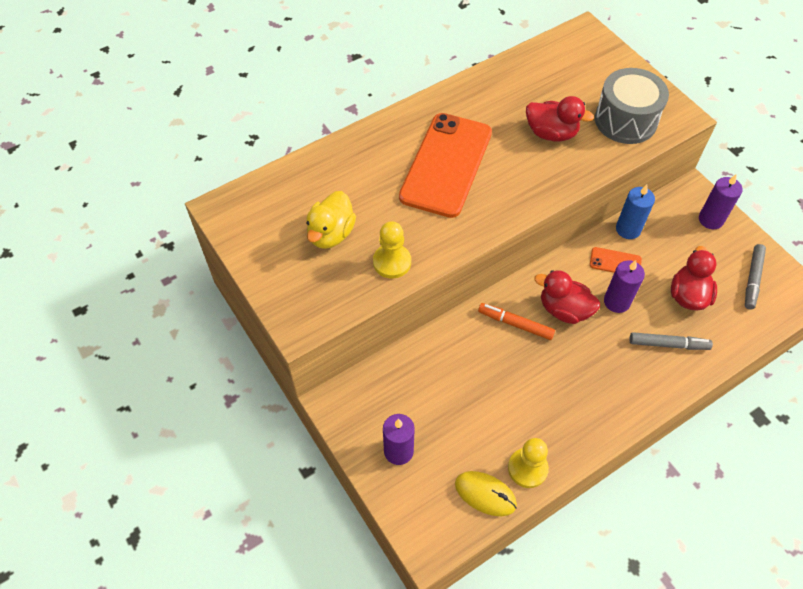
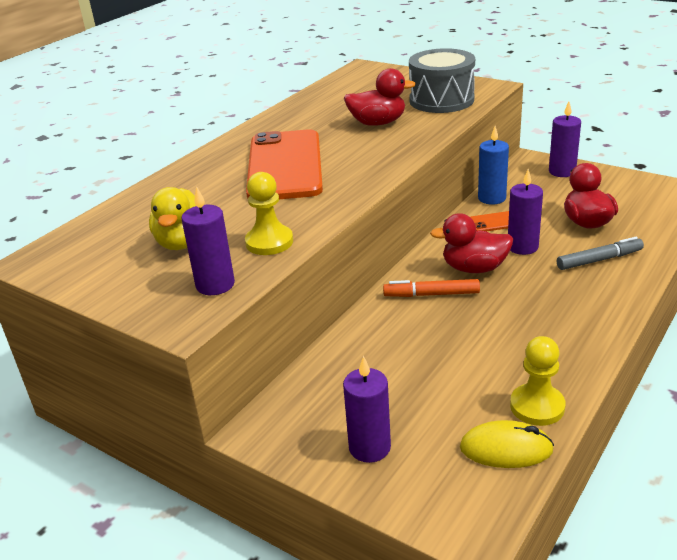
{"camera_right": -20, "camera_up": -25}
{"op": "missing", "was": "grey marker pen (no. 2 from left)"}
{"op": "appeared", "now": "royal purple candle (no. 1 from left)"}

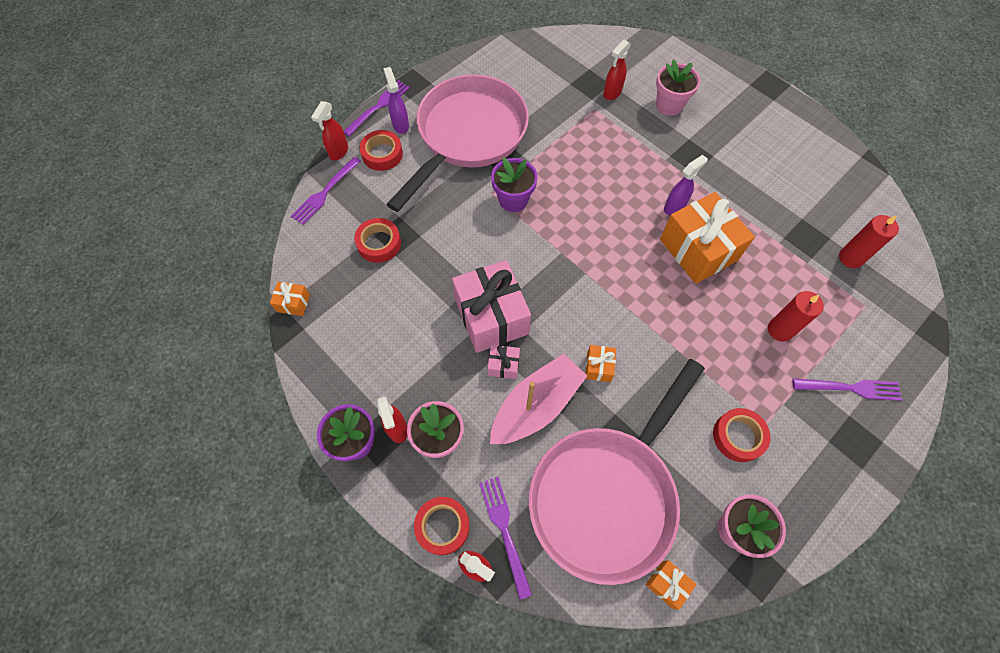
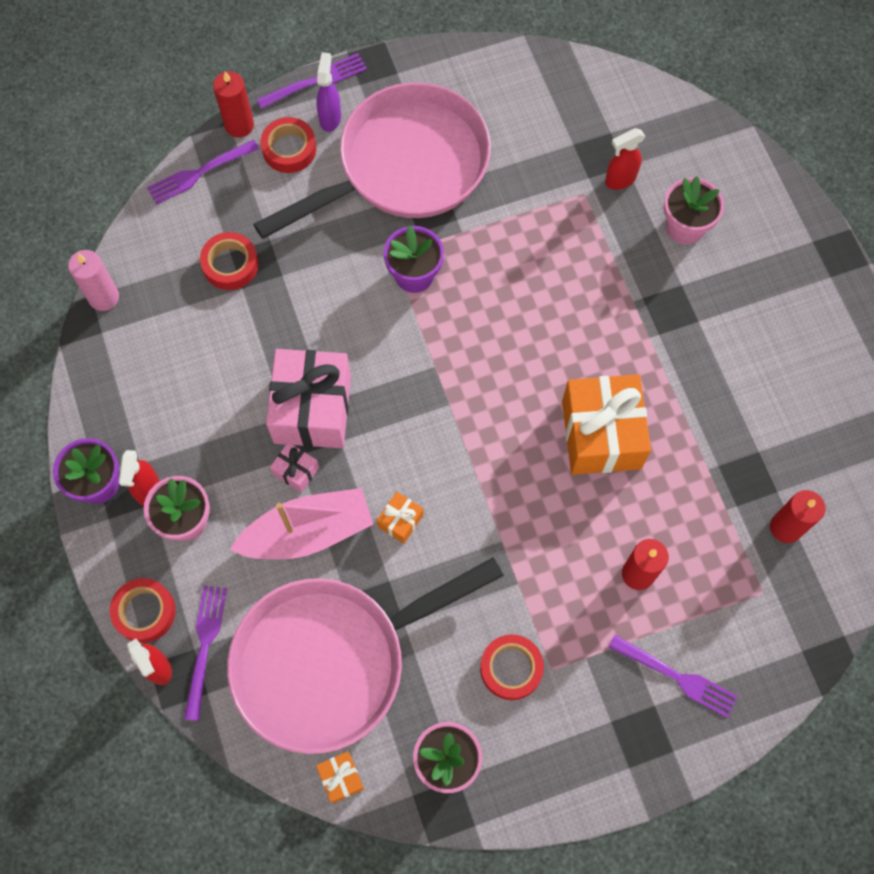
{"camera_right": 25, "camera_up": 5}
{"op": "exchanged", "was": "scarlet spray bottle (no. 1 from left)", "now": "scarlet candle (no. 1 from left)"}
{"op": "missing", "was": "royal purple spray bottle (no. 2 from left)"}
{"op": "exchanged", "was": "orange wrapped gift (no. 1 from left)", "now": "rose-pink candle"}

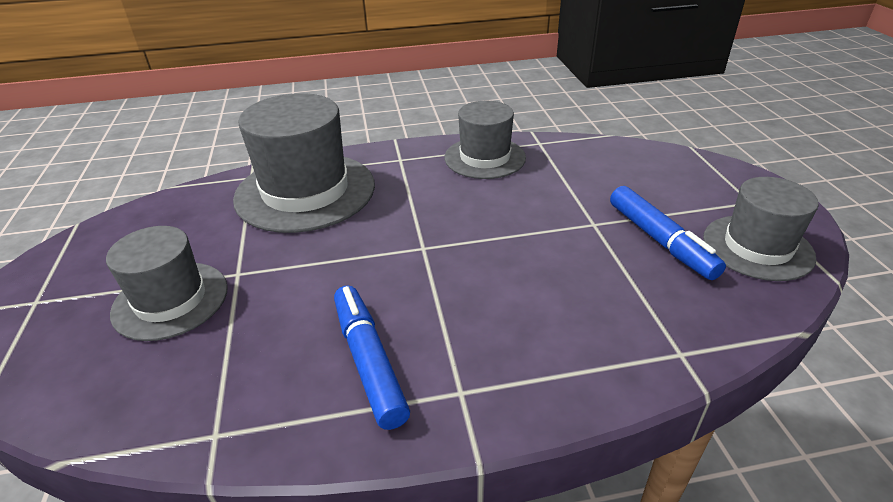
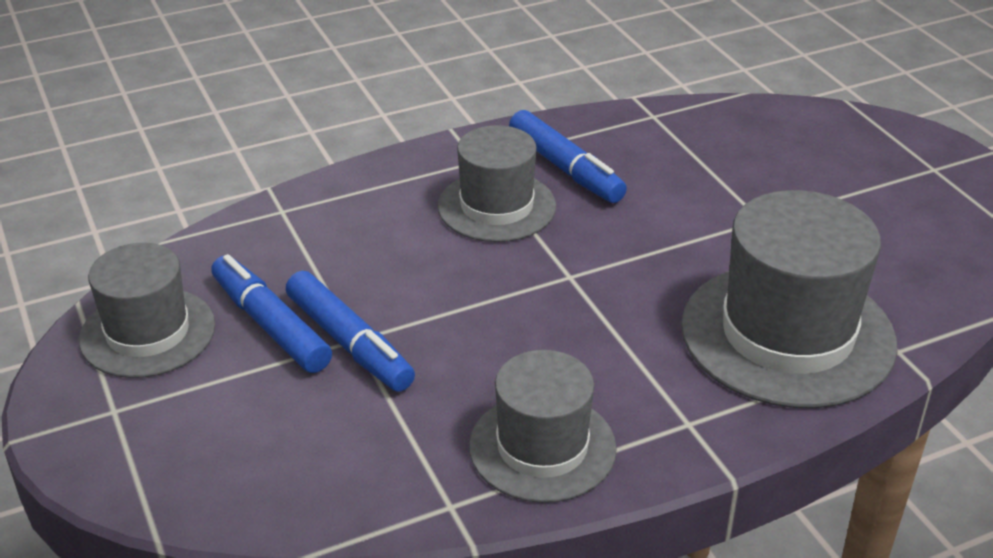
{"camera_right": 165, "camera_up": 0}
{"op": "relocated", "was": "grey tall hat (no. 1 from left in the first image)", "now": "grey tall hat (no. 2 from left)"}
{"op": "appeared", "now": "royal blue marker pen (no. 2 from left)"}

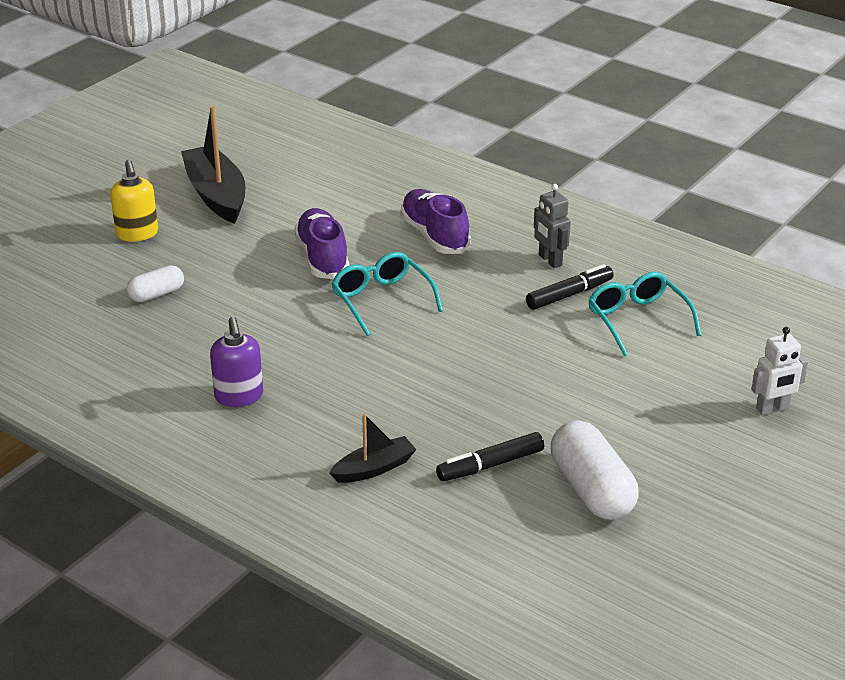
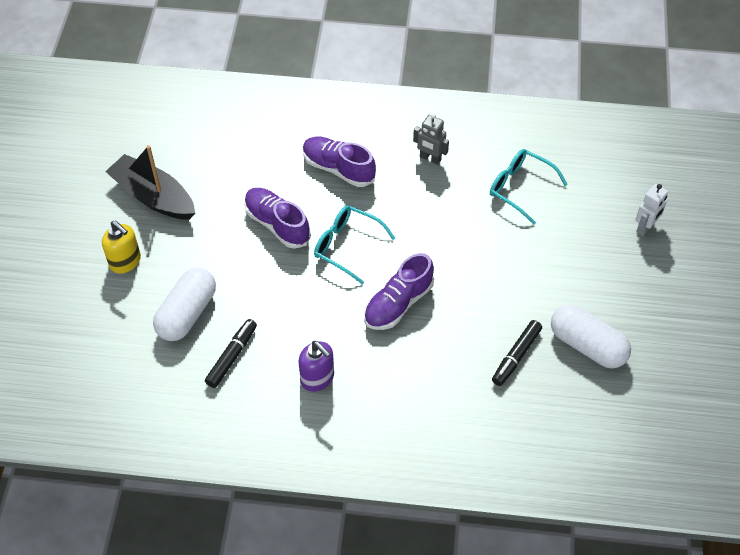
{"camera_right": -30, "camera_up": 20}
{"op": "relocated", "was": "black marker pen (no. 2 from left in the first image)", "now": "black marker pen (no. 1 from left)"}
{"op": "size", "was": "white pill (no. 1 from left)", "ratio": 1.77}
{"op": "missing", "was": "black sailboat (no. 2 from left)"}
{"op": "appeared", "now": "royal purple shoe (no. 3 from left)"}

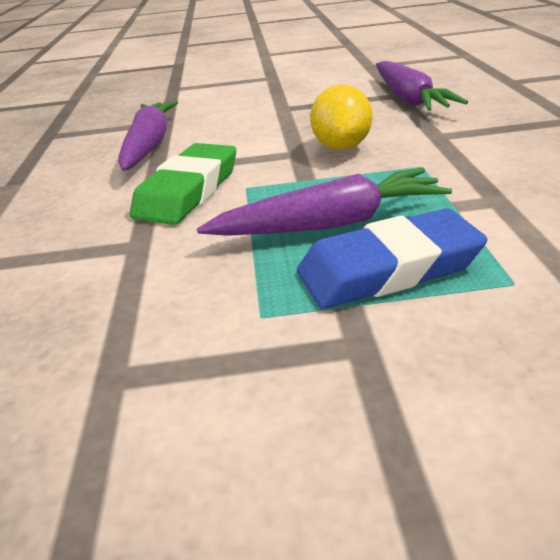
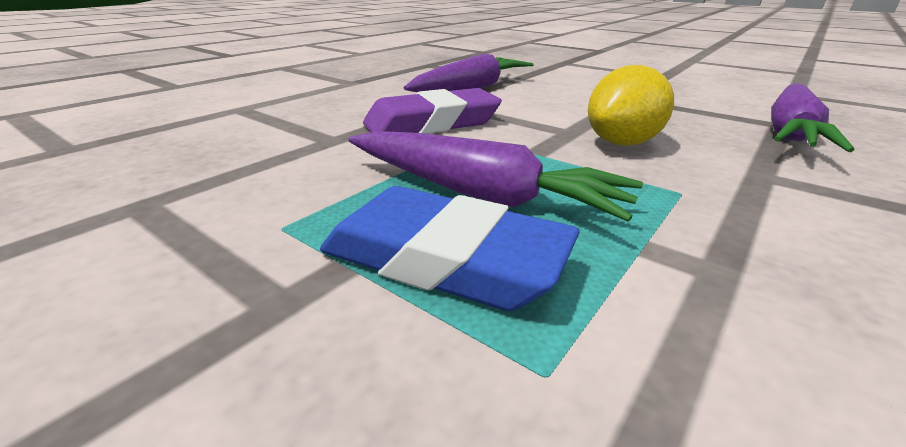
{"camera_right": 40, "camera_up": -5}
{"op": "colour", "was": "green pencil eraser", "now": "royal purple pencil eraser"}

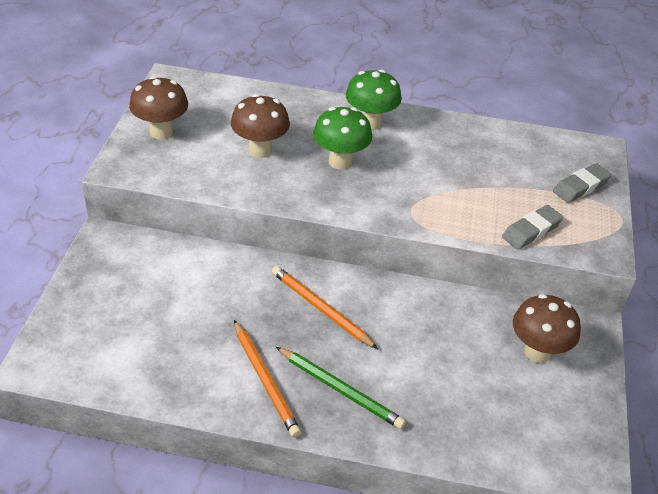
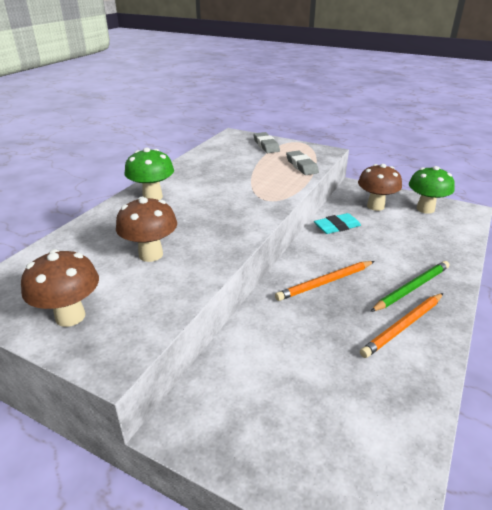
{"camera_right": -70, "camera_up": -10}
{"op": "relocated", "was": "green fungus (no. 1 from left in the first image)", "now": "green fungus (no. 2 from left)"}
{"op": "spun", "was": "orange wooden pencil (no. 1 from left in the first image)", "clockwise": 150}
{"op": "appeared", "now": "turquoise pencil eraser"}

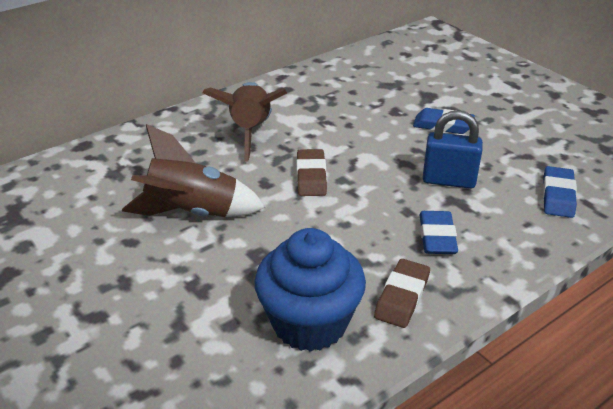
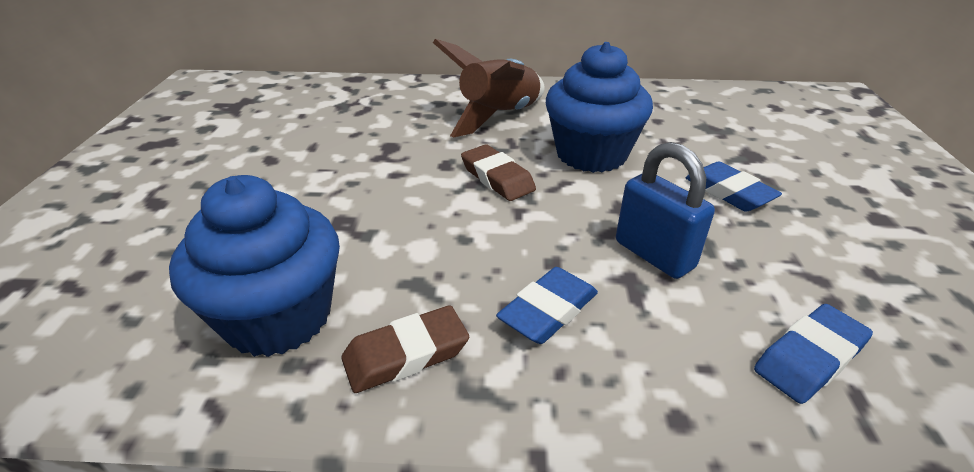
{"camera_right": 40, "camera_up": 0}
{"op": "missing", "was": "brown rocket (no. 1 from left)"}
{"op": "spun", "was": "brown pencil eraser (no. 1 from left in the first image)", "clockwise": -75}
{"op": "appeared", "now": "royal blue muffin (no. 2 from left)"}

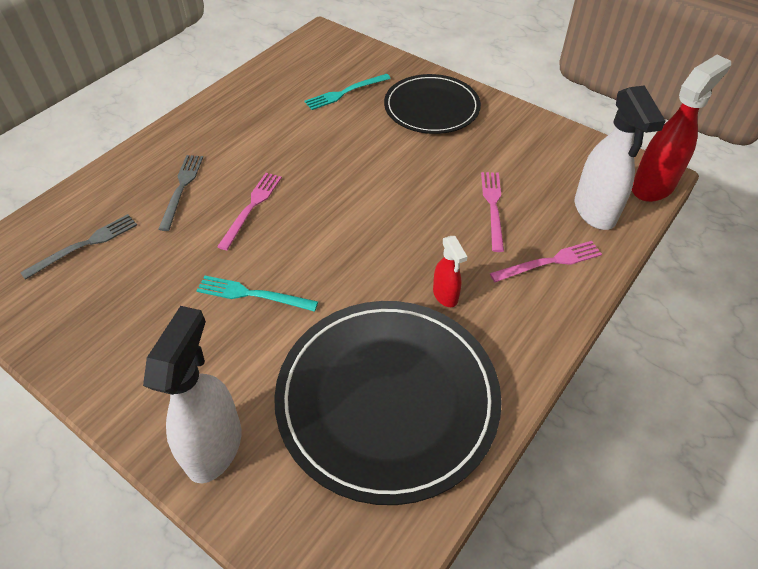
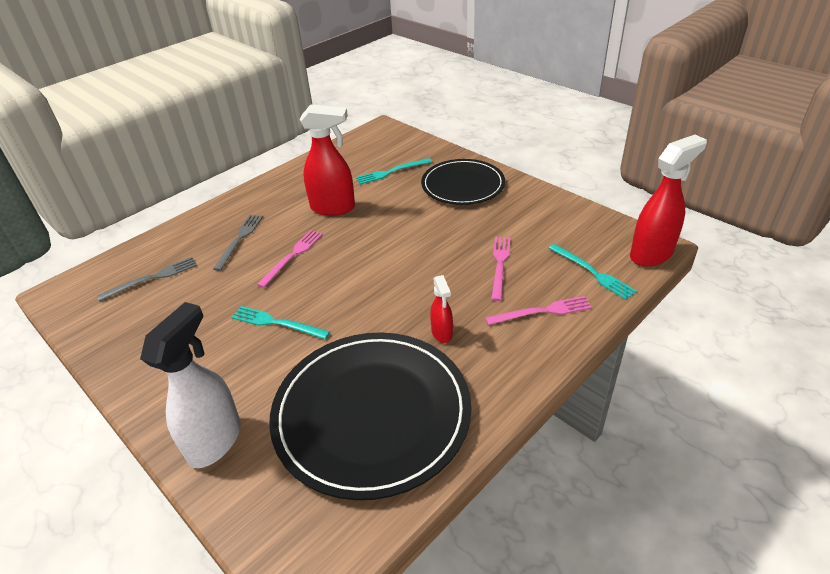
{"camera_right": 10, "camera_up": -10}
{"op": "exchanged", "was": "white spray bottle (no. 2 from left)", "now": "turquoise fork (no. 3 from left)"}
{"op": "appeared", "now": "scarlet spray bottle (no. 1 from left)"}

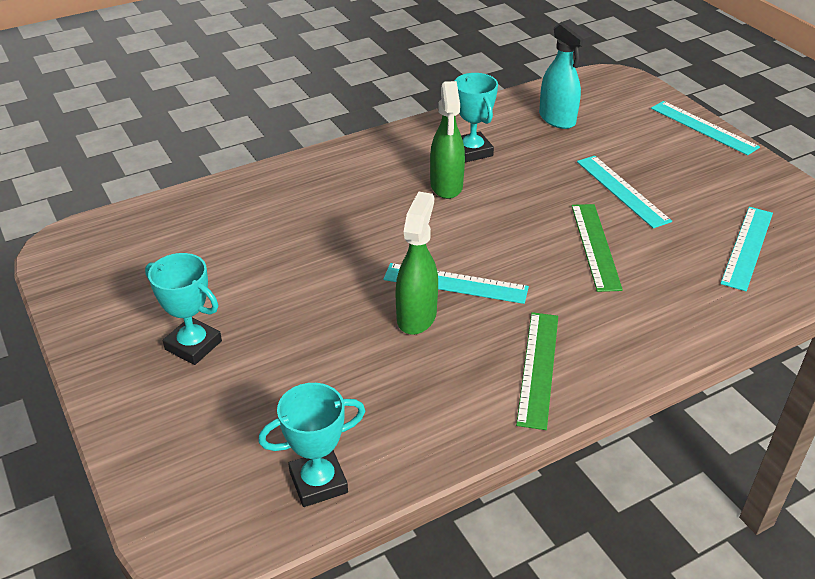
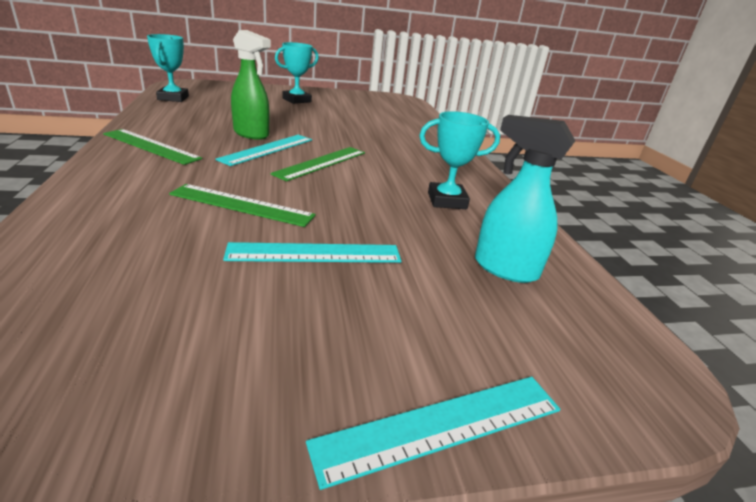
{"camera_right": 105, "camera_up": -10}
{"op": "spun", "was": "turquoise spray bottle", "clockwise": 45}
{"op": "missing", "was": "green spray bottle (no. 2 from left)"}
{"op": "missing", "was": "turquoise straightedge (no. 4 from left)"}
{"op": "appeared", "now": "green straightedge (no. 3 from left)"}

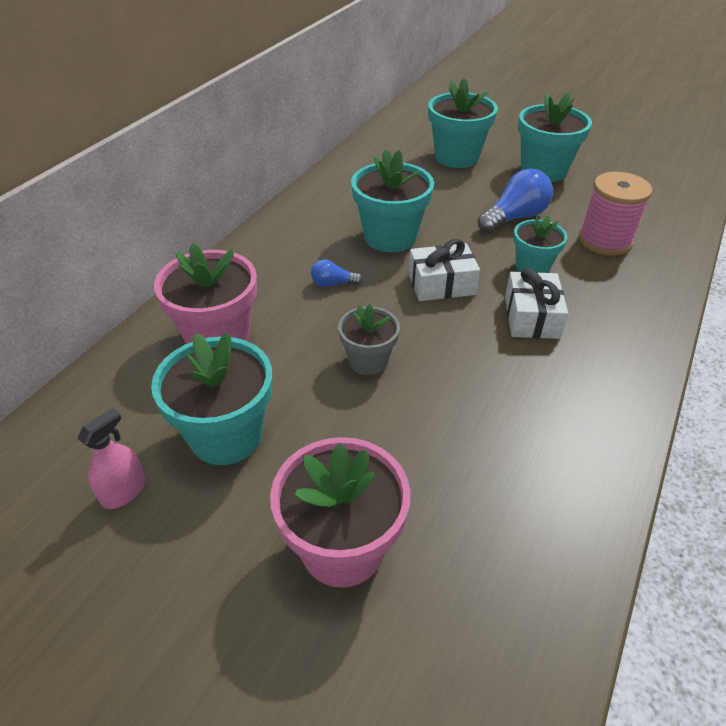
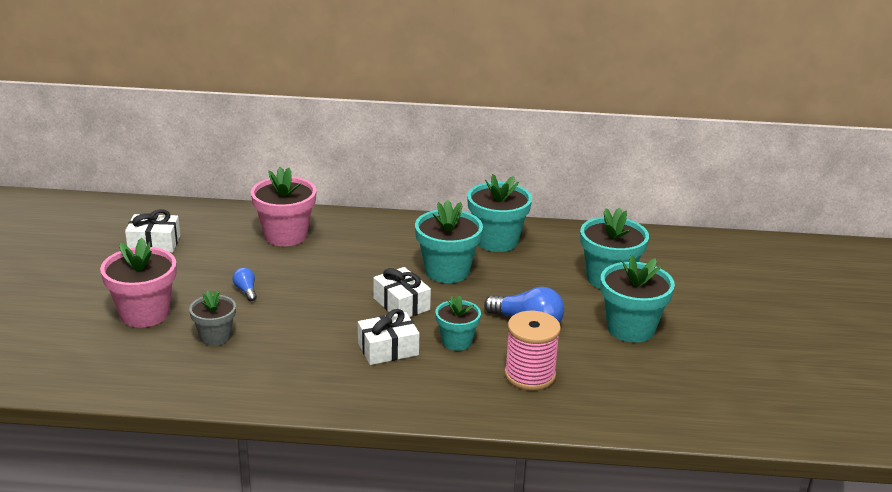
{"camera_right": 65, "camera_up": -15}
{"op": "relocated", "was": "royal blue lightbulb (no. 1 from left)"}
{"op": "relocated", "was": "grey potted plant"}
{"op": "relocated", "was": "turquoise potted plant (no. 1 from left in the first image)", "now": "turquoise potted plant (no. 3 from left)"}
{"op": "exchanged", "was": "rose-pink spray bottle", "now": "white wrapped gift (no. 1 from left)"}

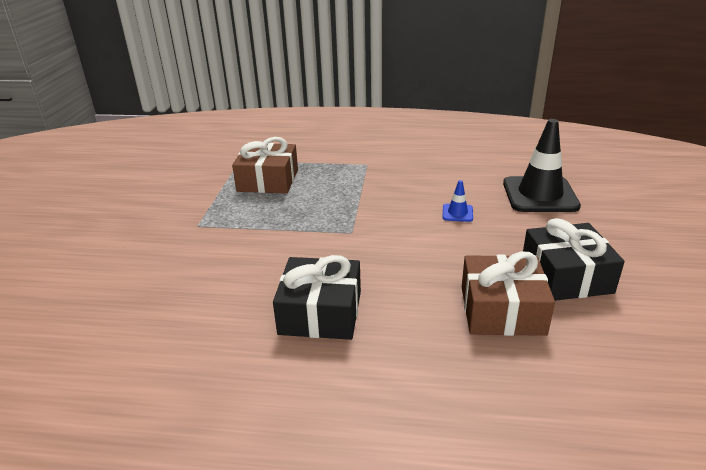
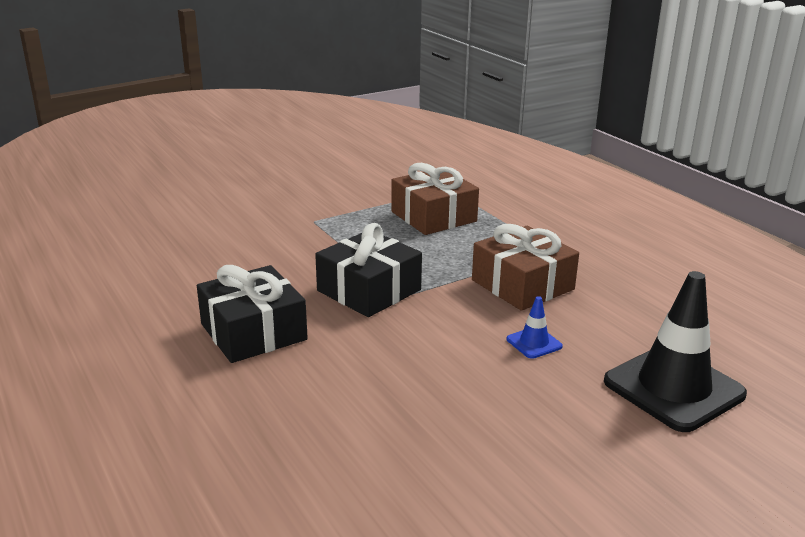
{"camera_right": 50, "camera_up": -5}
{"op": "relocated", "was": "black wrapped gift (no. 2 from left)"}
{"op": "relocated", "was": "brown wrapped gift (no. 2 from left)"}

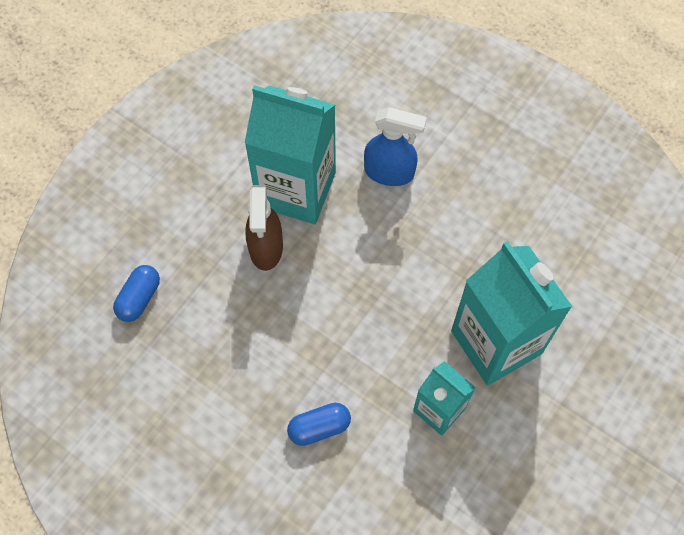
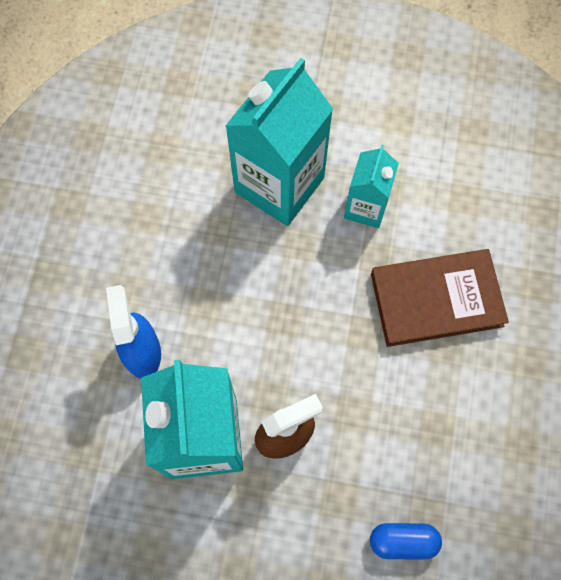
{"camera_right": -115, "camera_up": 5}
{"op": "exchanged", "was": "royal blue pill (no. 2 from left)", "now": "brown book"}

